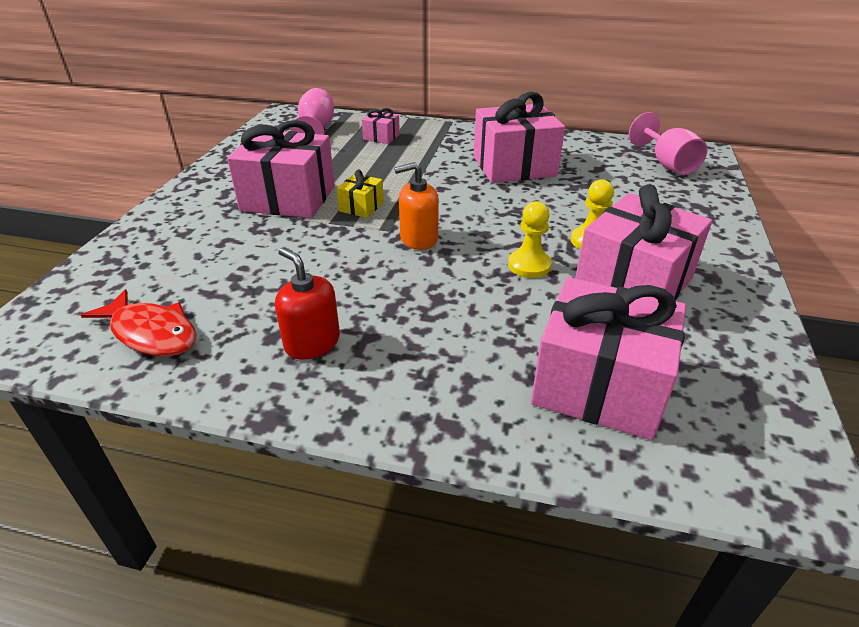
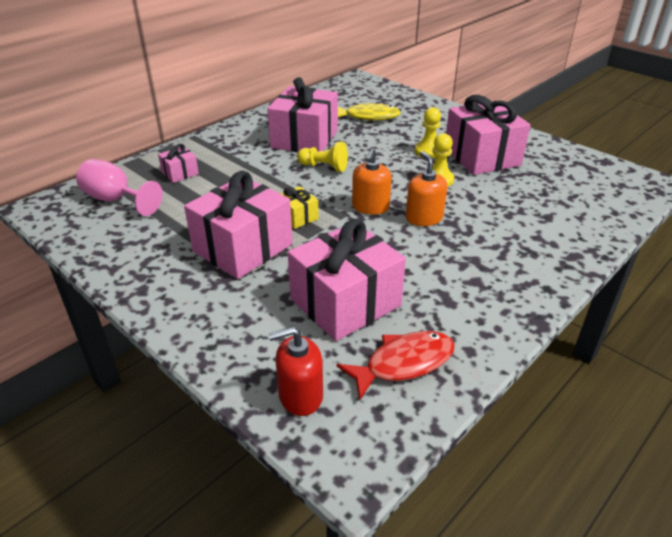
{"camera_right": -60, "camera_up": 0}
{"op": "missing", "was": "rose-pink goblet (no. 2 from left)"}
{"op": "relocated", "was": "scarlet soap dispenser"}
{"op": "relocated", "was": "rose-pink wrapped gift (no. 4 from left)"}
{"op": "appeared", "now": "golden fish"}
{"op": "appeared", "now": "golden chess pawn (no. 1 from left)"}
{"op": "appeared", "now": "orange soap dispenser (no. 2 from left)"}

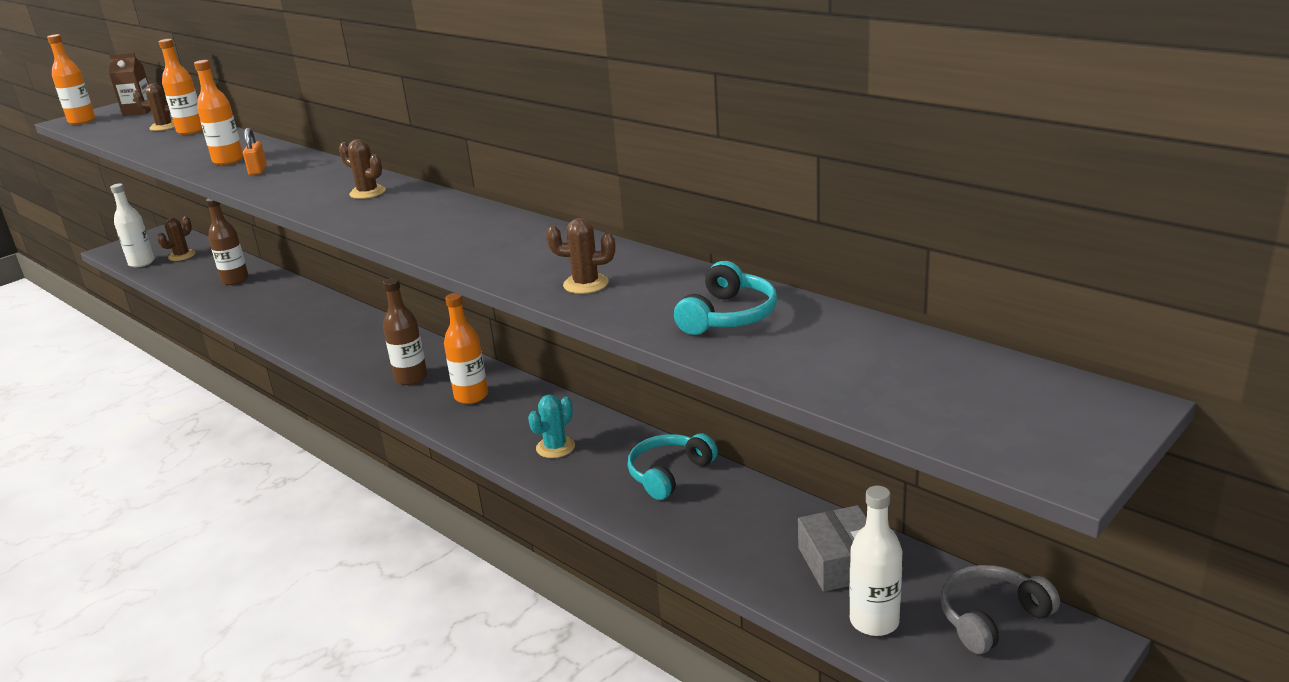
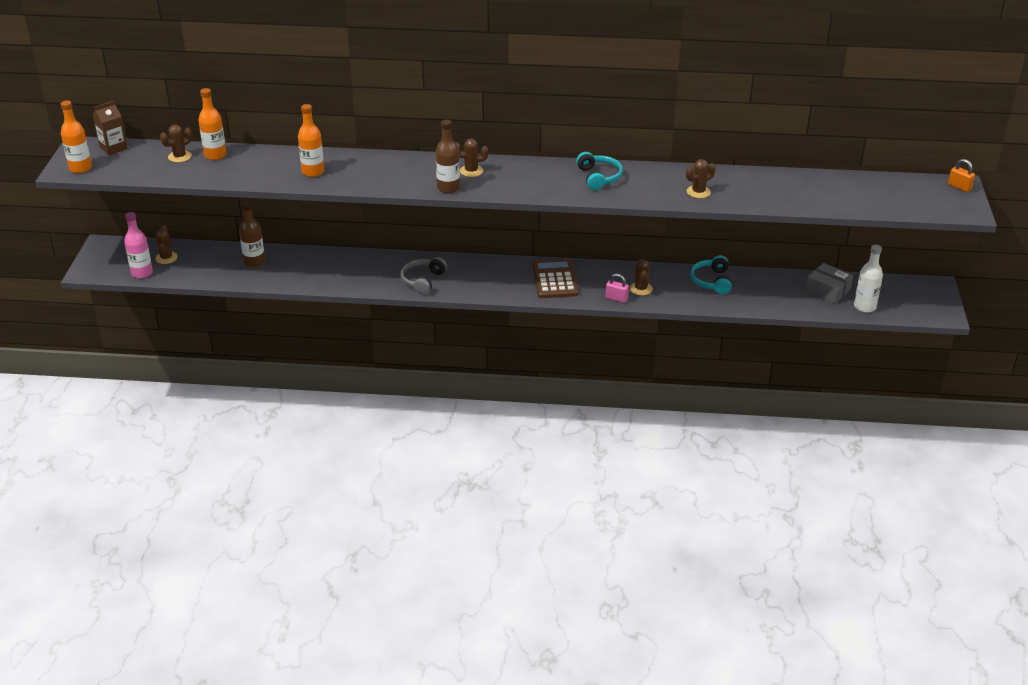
{"camera_right": -40, "camera_up": 10}
{"op": "relocated", "was": "orange small lock"}
{"op": "colour", "was": "white flask (no. 1 from left)", "now": "rose-pink flask"}
{"op": "relocated", "was": "turquoise headset (no. 2 from left in the first image)", "now": "turquoise headset (no. 1 from left)"}
{"op": "relocated", "was": "brown flask (no. 2 from left)"}
{"op": "exchanged", "was": "orange flask (no. 4 from left)", "now": "brown pocket calculator"}
{"op": "colour", "was": "turquoise saguaro cactus", "now": "brown saguaro cactus (no. 4 from left)"}
{"op": "relocated", "was": "grey headset"}
{"op": "appeared", "now": "rose-pink small lock"}

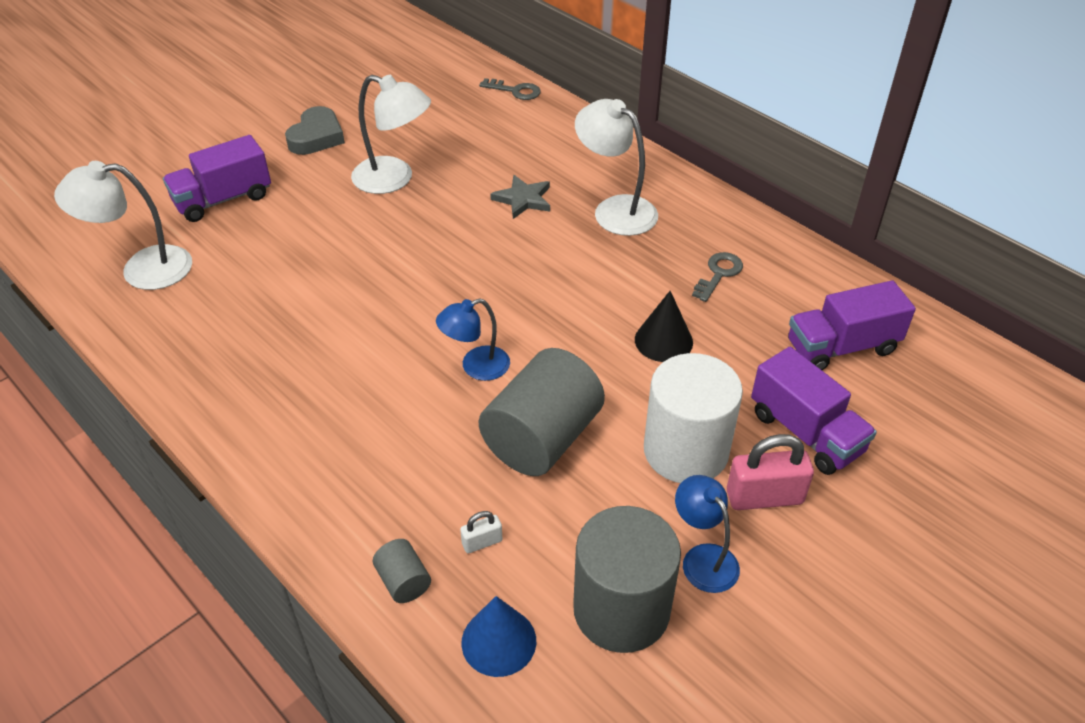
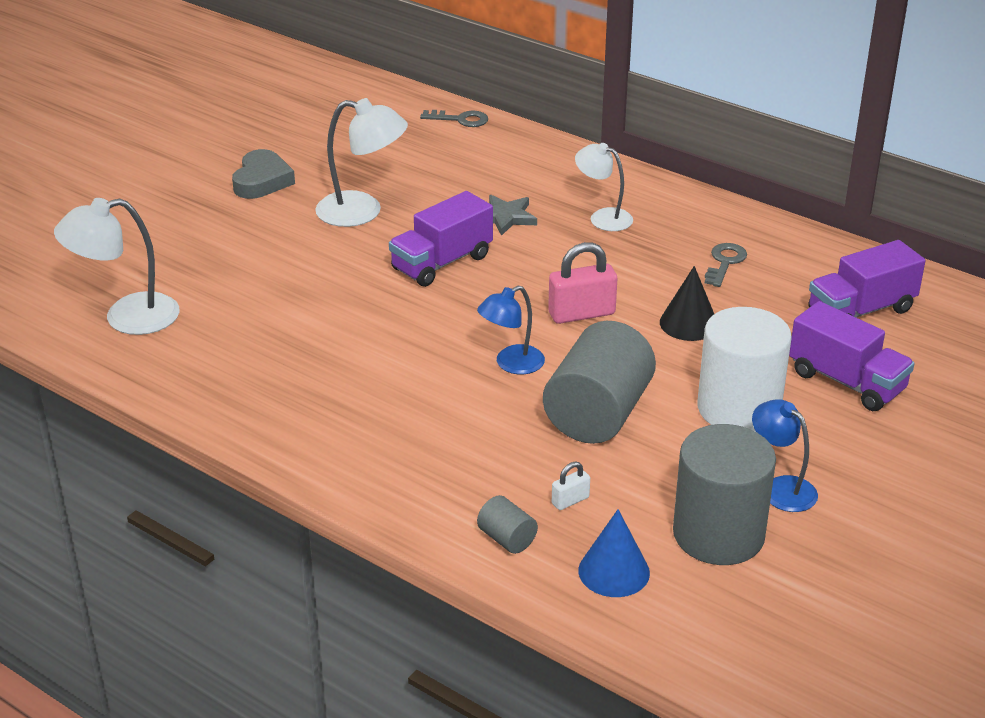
{"camera_right": -10, "camera_up": -10}
{"op": "size", "was": "white lamp (no. 3 from left)", "ratio": 0.65}
{"op": "relocated", "was": "royal purple truck (no. 1 from left)"}
{"op": "relocated", "was": "rose-pink small lock"}

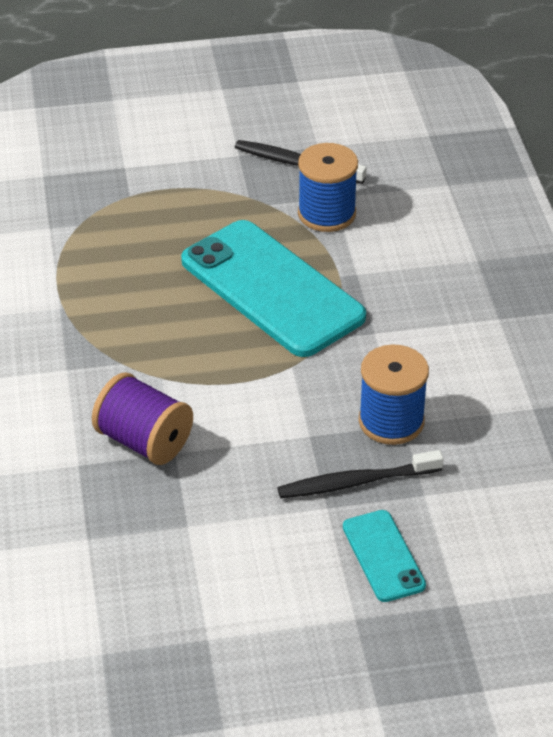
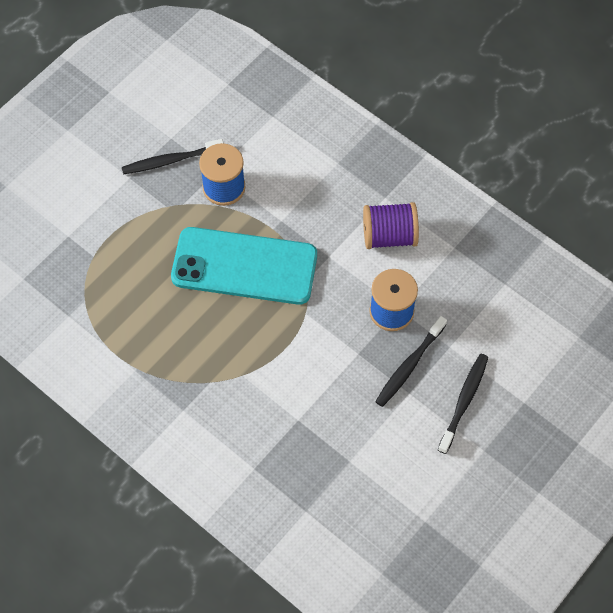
{"camera_right": -40, "camera_up": 20}
{"op": "relocated", "was": "royal purple reel of thread"}
{"op": "exchanged", "was": "turquoise smartphone (no. 2 from left)", "now": "black tooth brush (no. 3 from left)"}

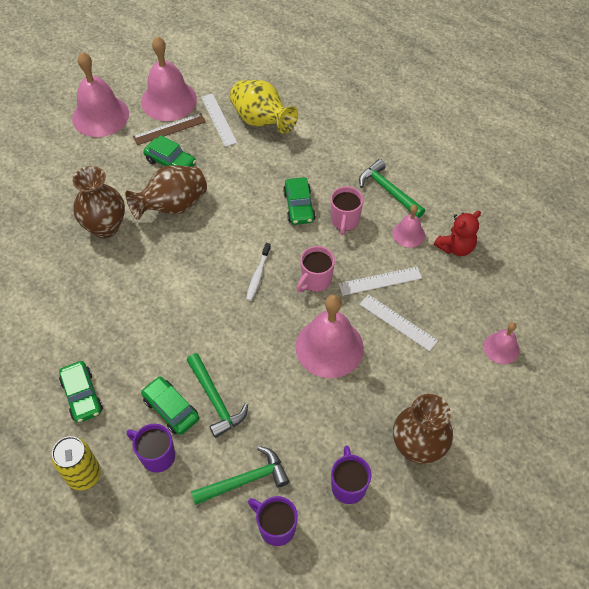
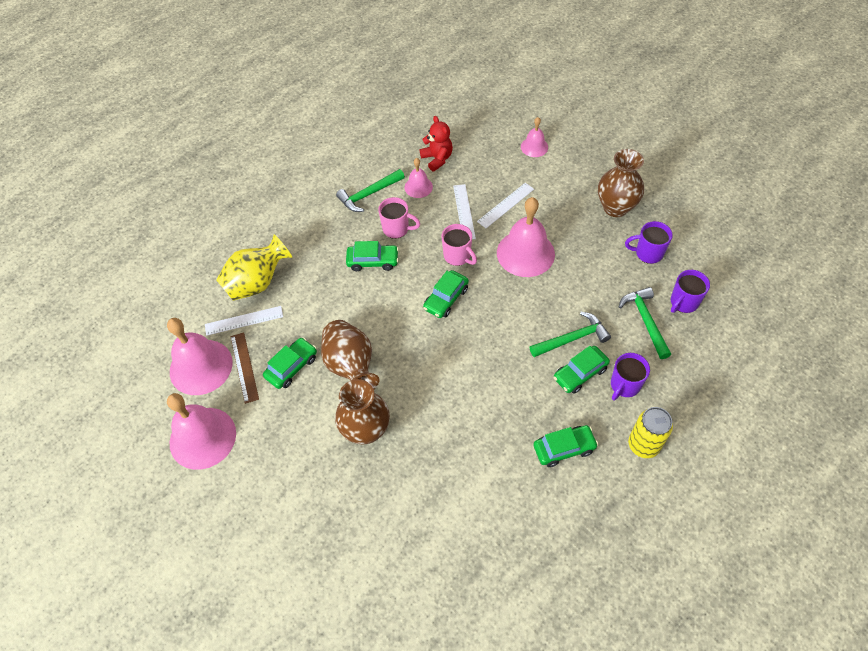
{"camera_right": -80, "camera_up": 0}
{"op": "exchanged", "was": "white tooth brush", "now": "green car (no. 3 from left)"}

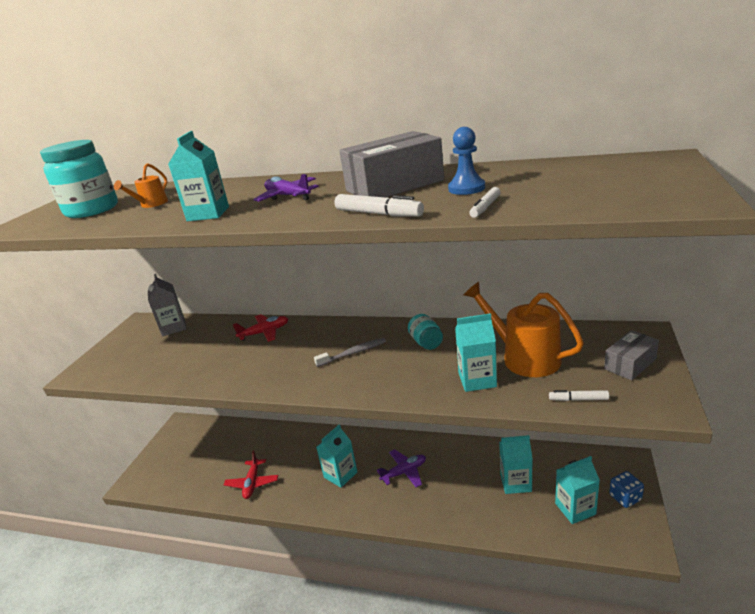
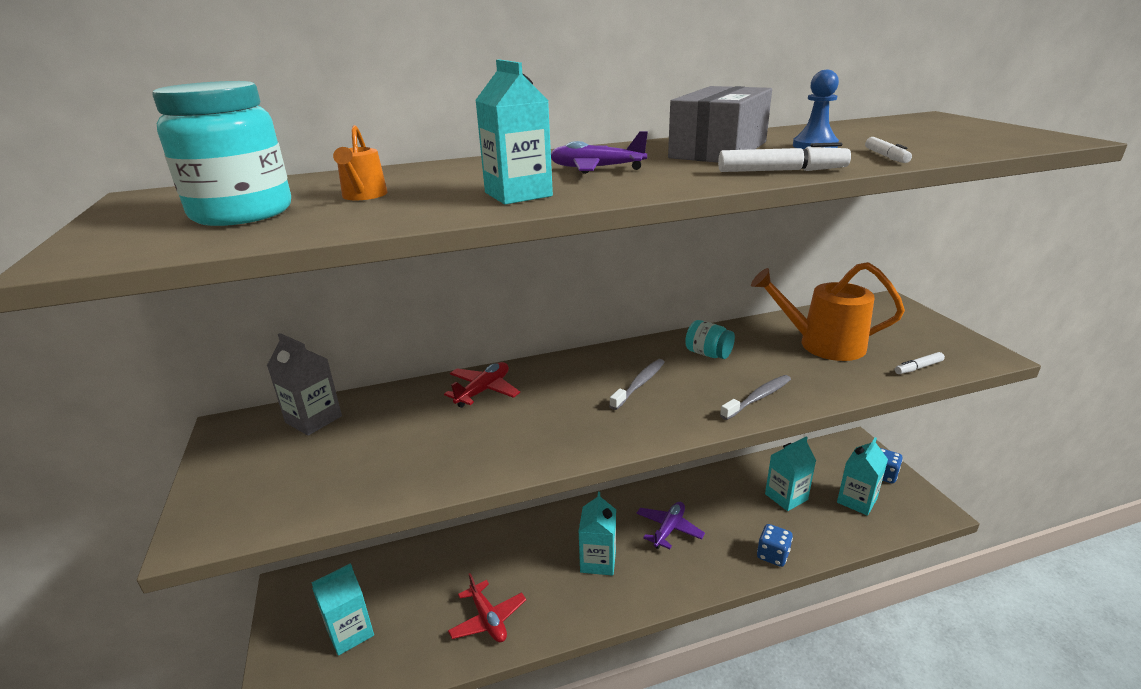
{"camera_right": -35, "camera_up": 0}
{"op": "relocated", "was": "turquoise carton (no. 3 from left in the first image)", "now": "turquoise carton (no. 1 from left)"}
{"op": "missing", "was": "grey box (no. 2 from left)"}
{"op": "appeared", "now": "grey tooth brush (no. 2 from left)"}
{"op": "appeared", "now": "royal blue dice (no. 1 from left)"}

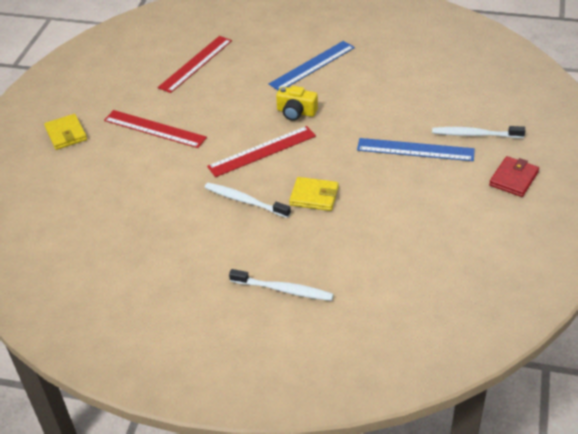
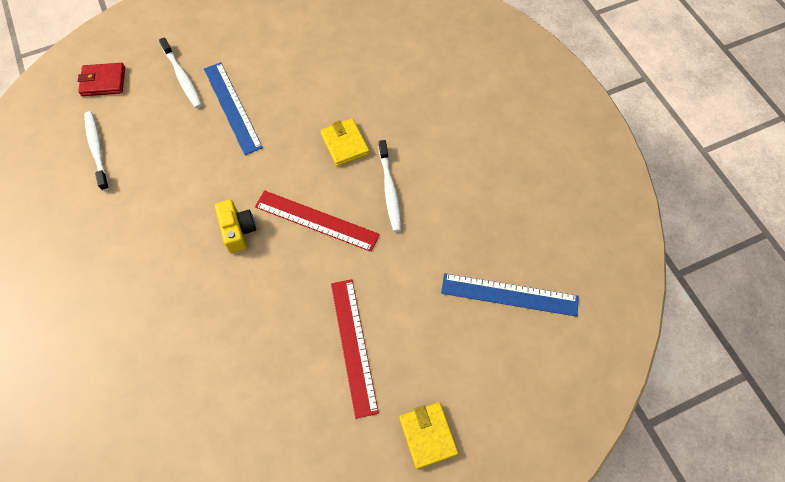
{"camera_right": -130, "camera_up": 20}
{"op": "missing", "was": "scarlet straightedge (no. 2 from left)"}
{"op": "relocated", "was": "royal blue straightedge (no. 1 from left in the first image)", "now": "royal blue straightedge (no. 2 from left)"}
{"op": "spun", "was": "golden card wallet (no. 1 from left in the first image)", "clockwise": -45}
{"op": "relocated", "was": "scarlet card wallet"}
{"op": "relocated", "was": "white tooth brush (no. 2 from left in the first image)", "now": "white tooth brush (no. 1 from left)"}

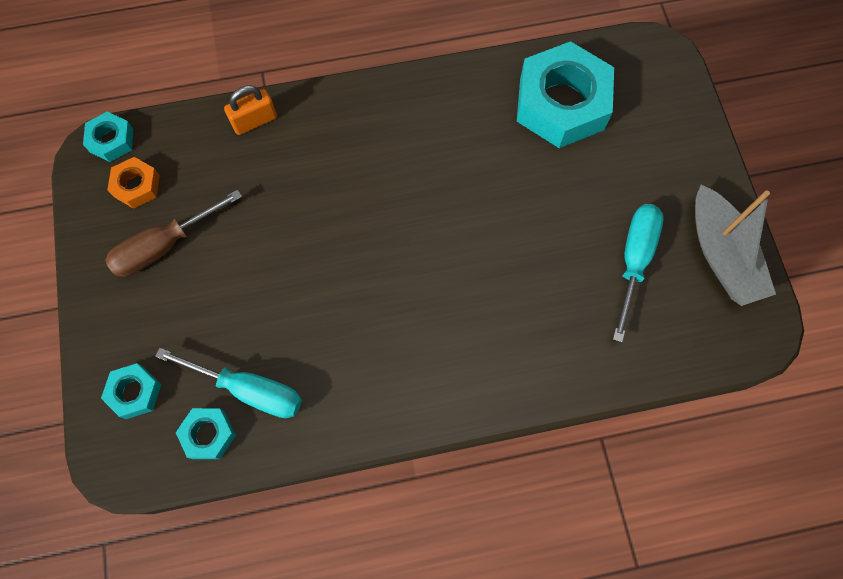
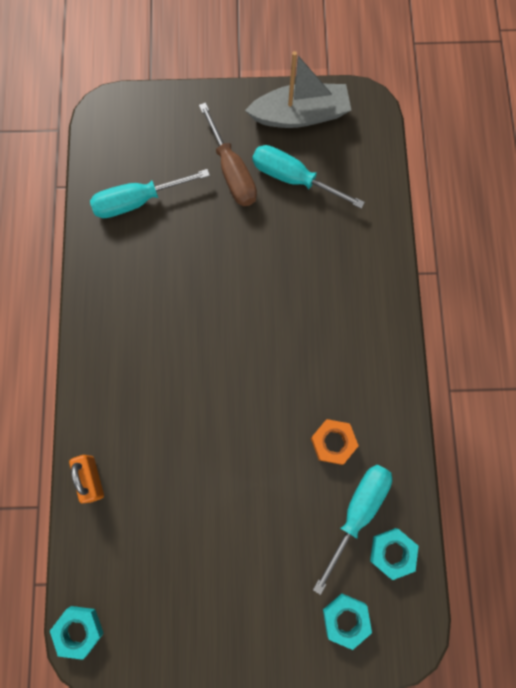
{"camera_right": -80, "camera_up": 5}
{"op": "exchanged", "was": "turquoise hex nut (no. 4 from left)", "now": "turquoise hand screwdriver (no. 1 from left)"}
{"op": "relocated", "was": "orange hex nut"}
{"op": "relocated", "was": "brown hand screwdriver"}

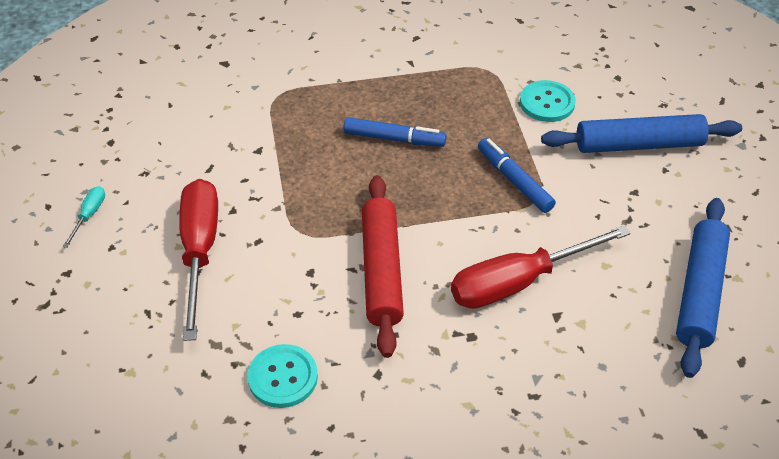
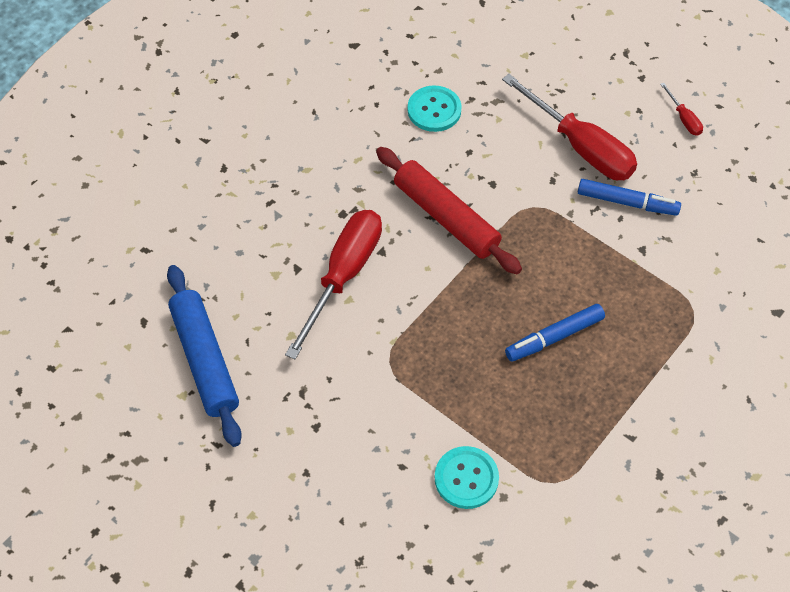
{"camera_right": 140, "camera_up": 10}
{"op": "missing", "was": "royal blue pastry roller (no. 1 from left)"}
{"op": "relocated", "was": "royal blue marker pen (no. 2 from left)"}
{"op": "colour", "was": "turquoise hand screwdriver", "now": "scarlet hand screwdriver (no. 3 from left)"}

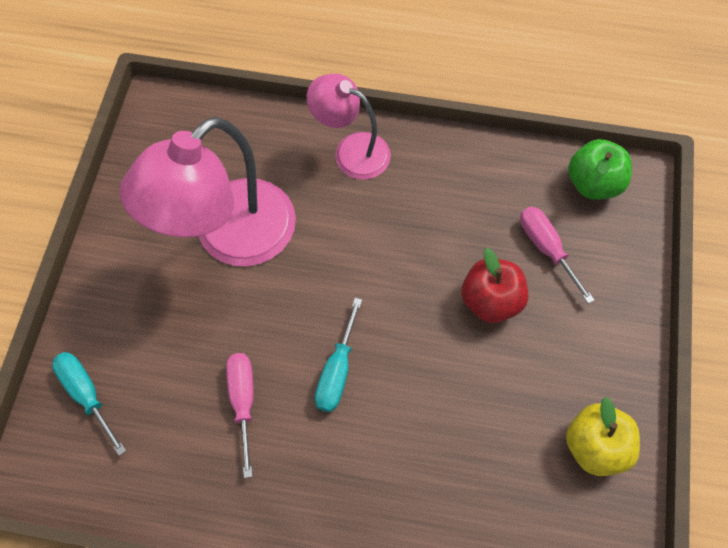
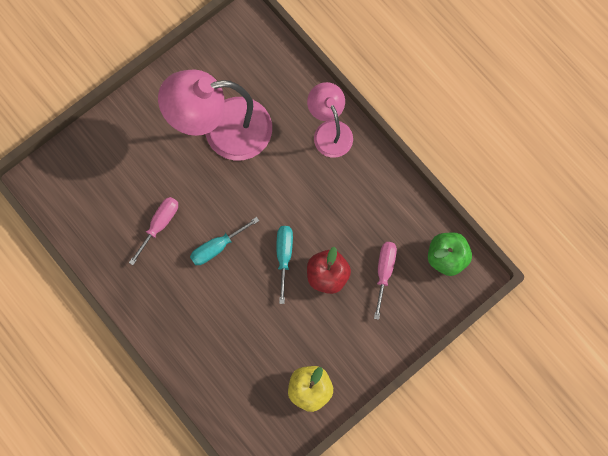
{"camera_right": 40, "camera_up": 10}
{"op": "relocated", "was": "turquoise hand screwdriver (no. 1 from left in the first image)", "now": "turquoise hand screwdriver (no. 2 from left)"}

